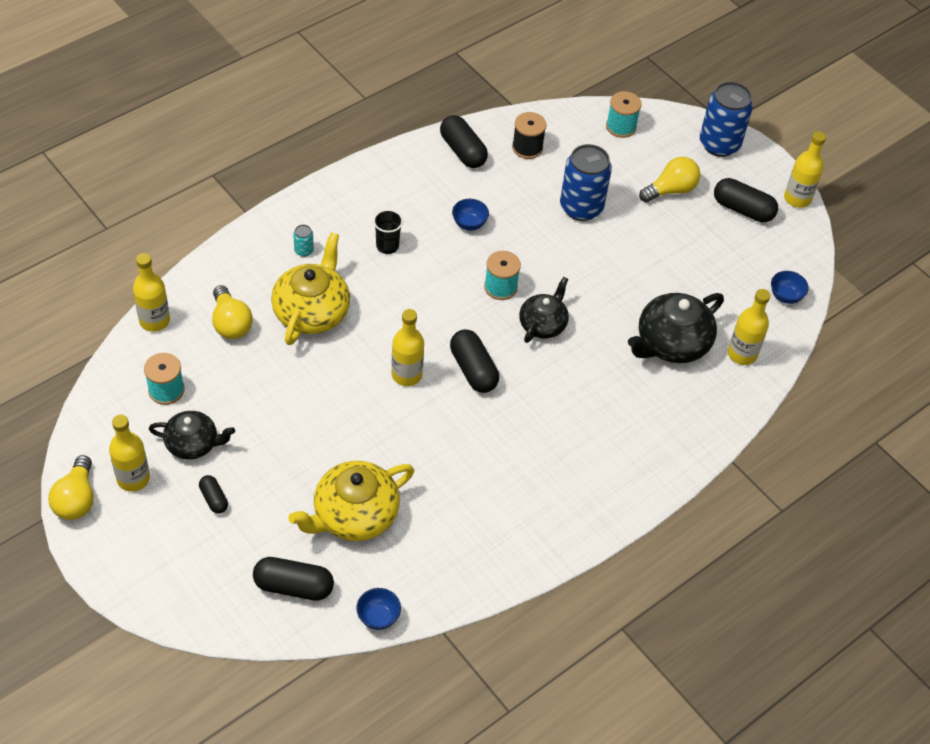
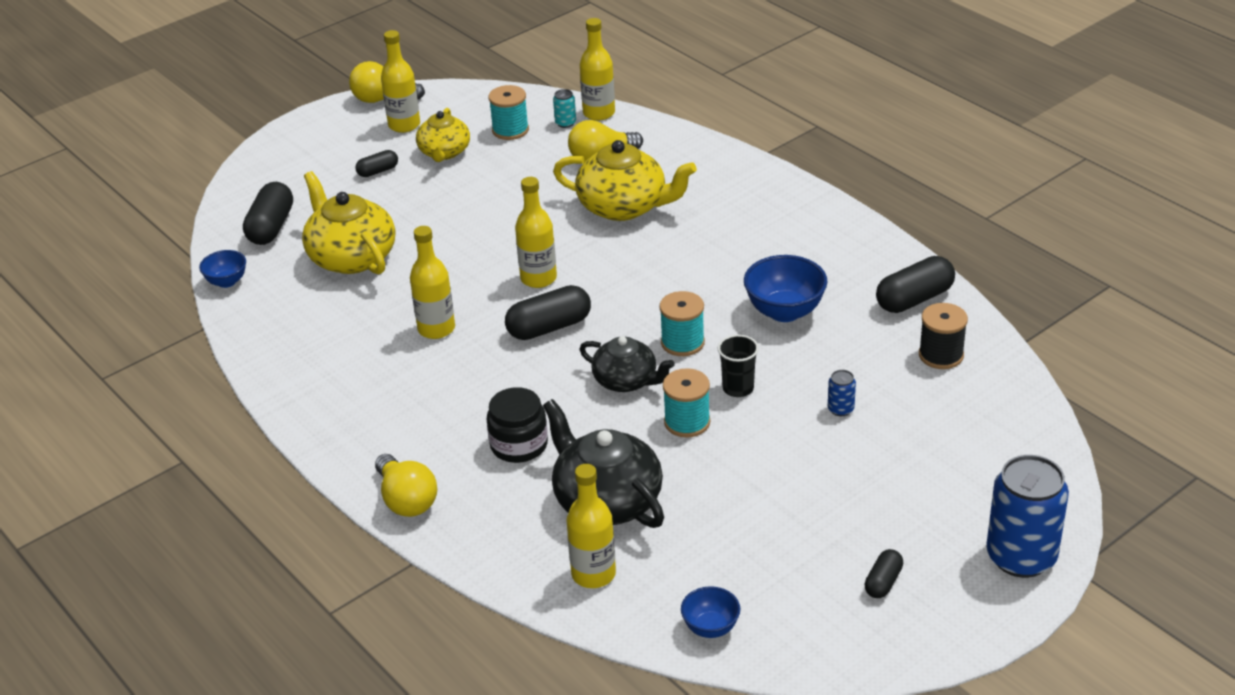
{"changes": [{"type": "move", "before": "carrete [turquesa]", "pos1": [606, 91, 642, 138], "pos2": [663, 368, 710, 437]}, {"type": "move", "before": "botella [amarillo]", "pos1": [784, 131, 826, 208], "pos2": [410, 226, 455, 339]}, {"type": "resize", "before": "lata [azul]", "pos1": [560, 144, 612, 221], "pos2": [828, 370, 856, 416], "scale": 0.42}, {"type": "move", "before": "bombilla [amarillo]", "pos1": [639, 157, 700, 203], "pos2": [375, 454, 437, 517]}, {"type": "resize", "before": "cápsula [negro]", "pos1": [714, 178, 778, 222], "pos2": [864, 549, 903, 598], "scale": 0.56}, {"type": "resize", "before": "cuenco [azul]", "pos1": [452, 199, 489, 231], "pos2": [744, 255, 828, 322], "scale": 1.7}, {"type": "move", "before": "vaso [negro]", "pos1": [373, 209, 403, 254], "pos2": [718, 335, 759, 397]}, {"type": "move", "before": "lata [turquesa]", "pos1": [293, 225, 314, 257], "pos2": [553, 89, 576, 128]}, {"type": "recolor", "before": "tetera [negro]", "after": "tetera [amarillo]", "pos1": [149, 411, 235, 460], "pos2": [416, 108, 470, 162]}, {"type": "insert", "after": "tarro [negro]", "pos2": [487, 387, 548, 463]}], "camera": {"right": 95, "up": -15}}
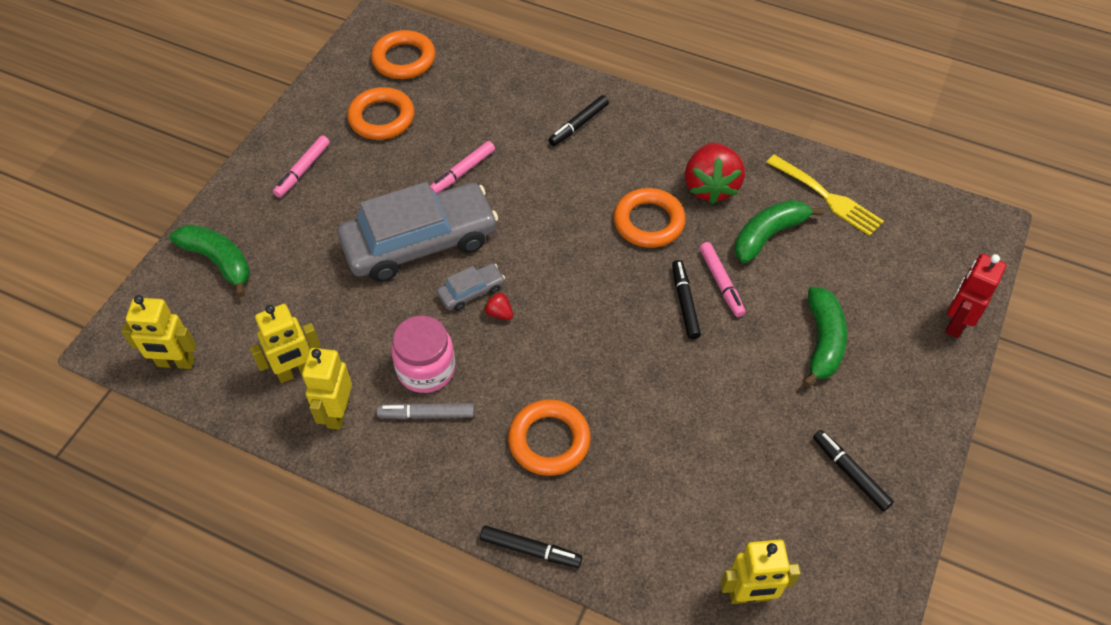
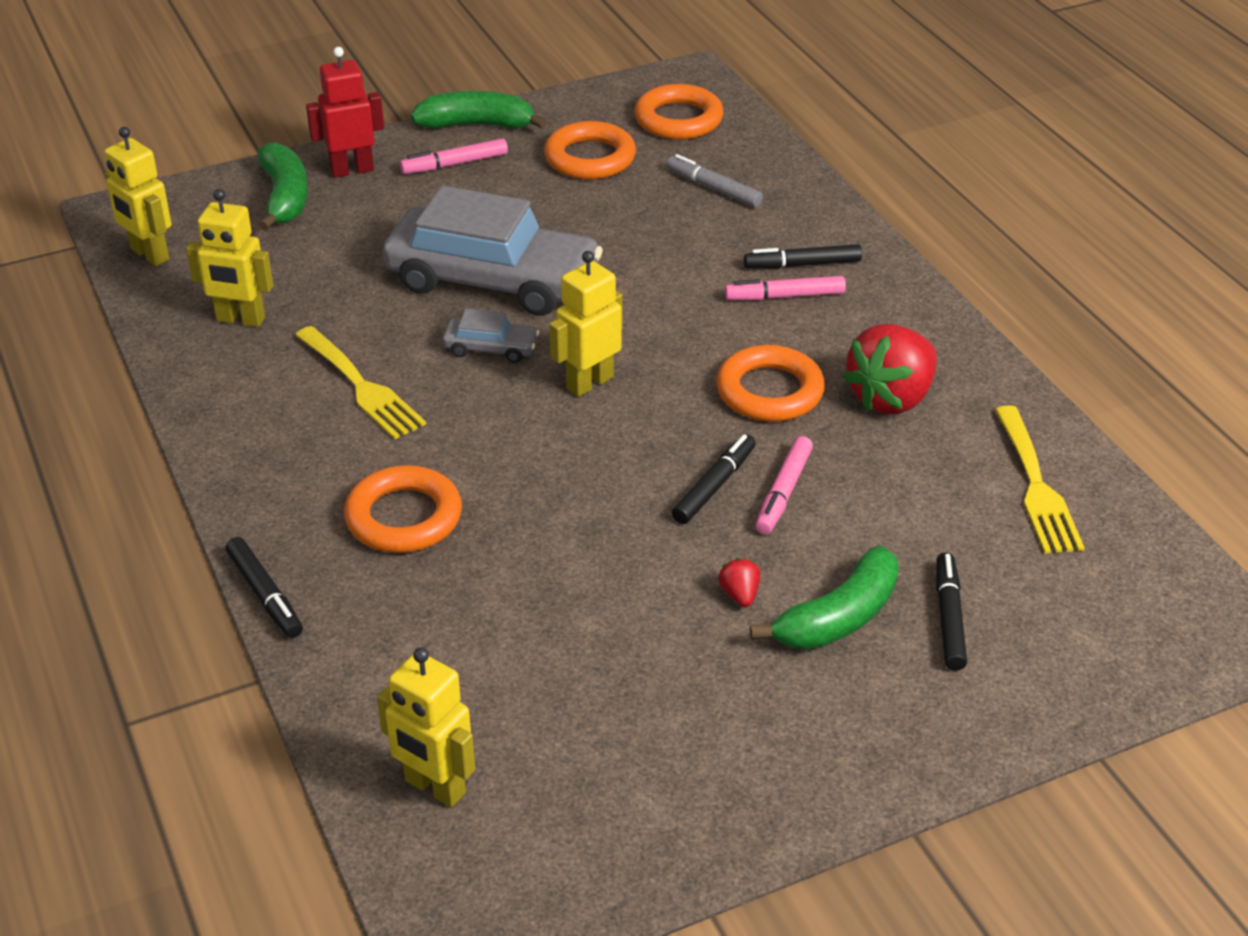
{"changes": [{"type": "move", "before": "rotulador [rosa]", "pos1": [430, 141, 495, 194], "pos2": [725, 276, 846, 300]}, {"type": "move", "before": "plátano [verde]", "pos1": [734, 200, 824, 263], "pos2": [411, 91, 547, 129]}, {"type": "move", "before": "robot [rojo]", "pos1": [945, 254, 1006, 338], "pos2": [306, 47, 384, 178]}, {"type": "move", "before": "fresa [rojo]", "pos1": [484, 291, 513, 320], "pos2": [718, 558, 760, 607]}, {"type": "replace", "before": "tarro [rosa]", "after": "tenedor [amarillo]", "pos1": [391, 316, 455, 393], "pos2": [295, 326, 426, 439]}, {"type": "move", "before": "robot [amarillo]", "pos1": [302, 348, 352, 430], "pos2": [549, 251, 623, 397]}, {"type": "move", "before": "rotulador [gris]", "pos1": [377, 403, 474, 419], "pos2": [667, 154, 763, 207]}, {"type": "move", "before": "rotulador [negro]", "pos1": [813, 430, 894, 511], "pos2": [936, 552, 967, 670]}], "camera": {"right": 40, "up": -15}}
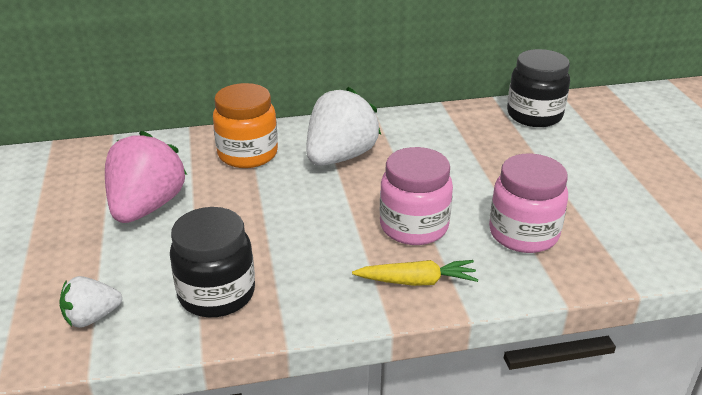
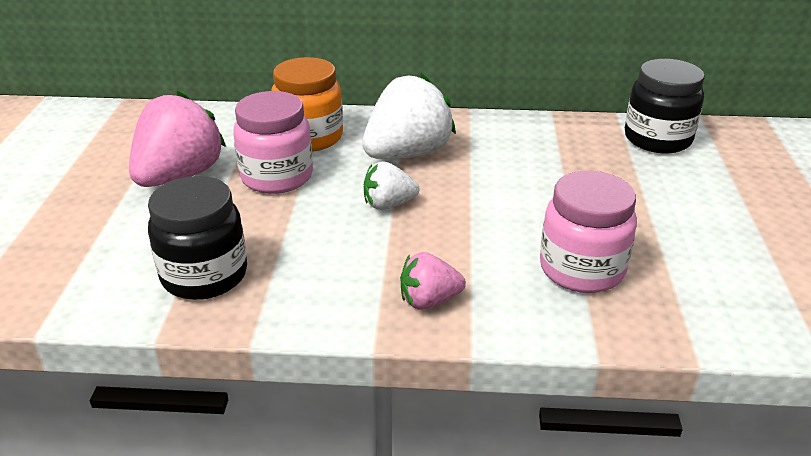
{"changes": [{"type": "move", "before": "tarro [rosa]", "pos1": [380, 147, 453, 245], "pos2": [233, 91, 313, 194]}, {"type": "replace", "before": "zanahoria [amarillo]", "after": "fresa [rosa]", "pos1": [352, 260, 479, 286], "pos2": [400, 252, 466, 310]}, {"type": "move", "before": "fresa [blanco]", "pos1": [59, 276, 122, 328], "pos2": [364, 161, 419, 210]}], "camera": {"right": 15, "up": 0}}
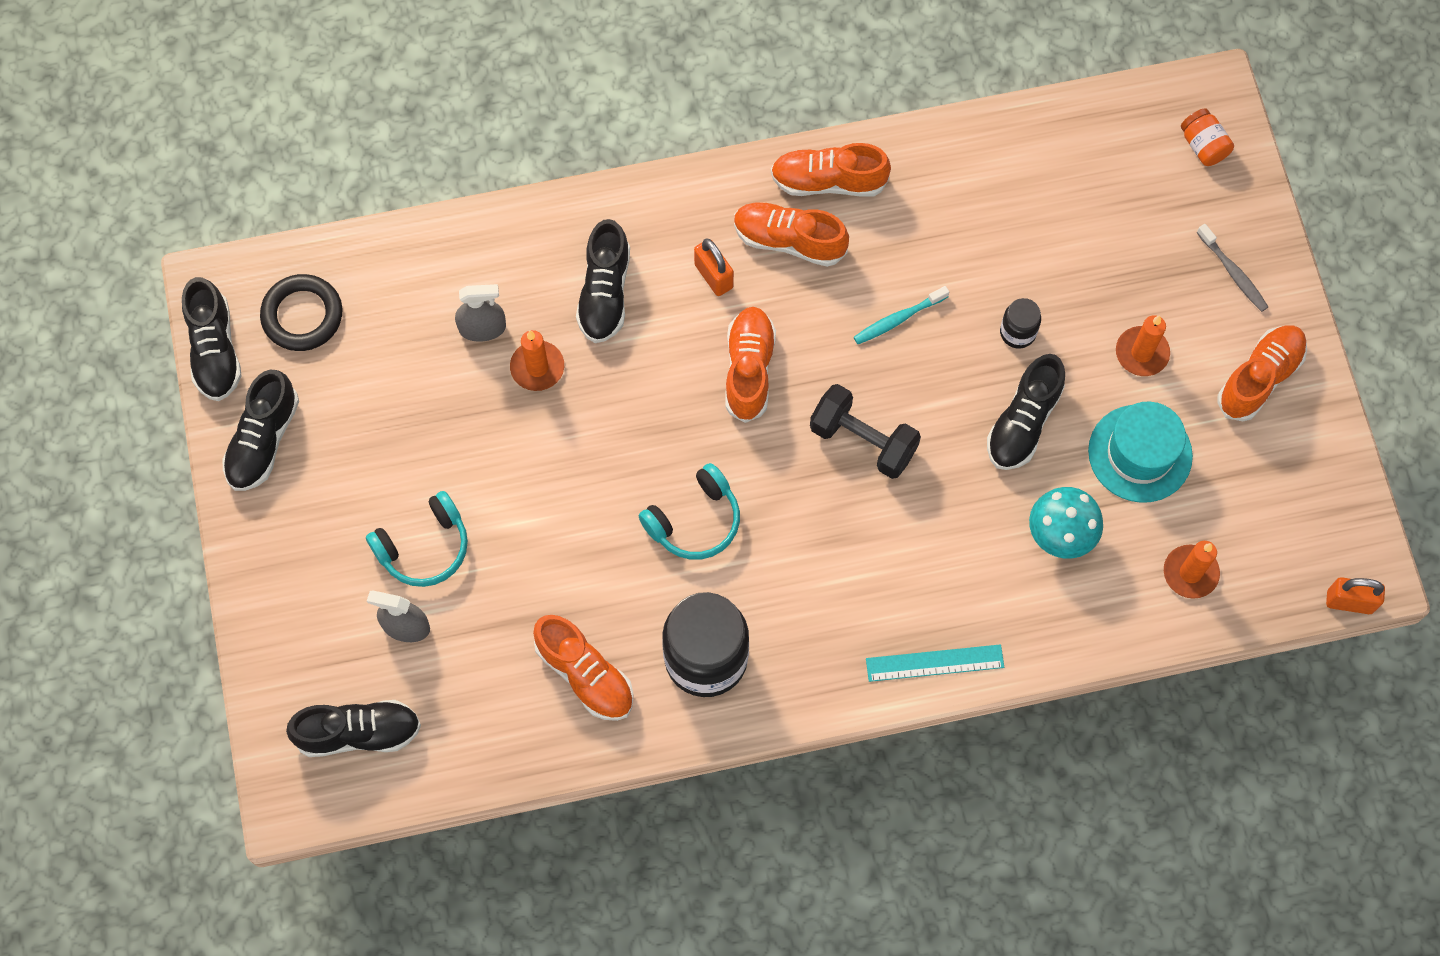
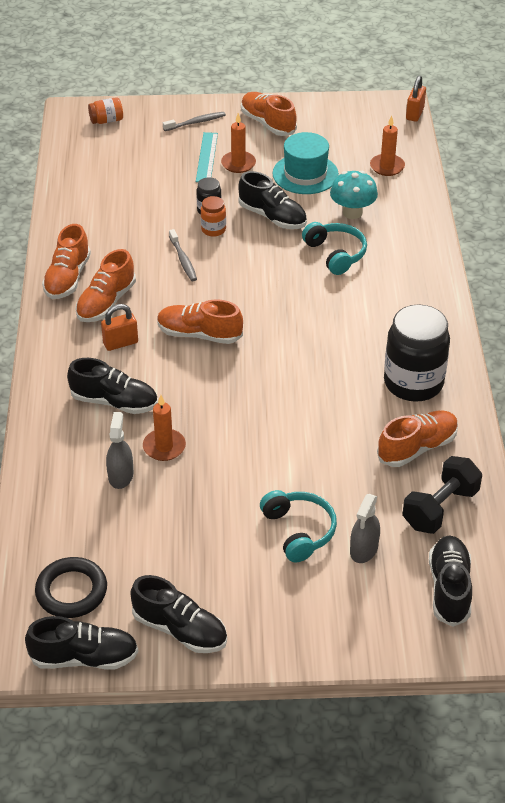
{"changes": [{"type": "recolor", "before": "cepillo de dientes [turquesa]", "after": "cepillo de dientes [gris]", "pos1": [854, 286, 949, 344], "pos2": [169, 229, 197, 281]}, {"type": "move", "before": "mancuerna [negro]", "pos1": [810, 384, 921, 479], "pos2": [403, 456, 482, 534]}, {"type": "move", "before": "auriculares [turquesa]", "pos1": [639, 463, 740, 560], "pos2": [302, 222, 367, 275]}, {"type": "move", "before": "regla [turquesa]", "pos1": [866, 644, 1004, 682], "pos2": [196, 132, 218, 182]}, {"type": "insert", "after": "tarro [naranja]", "pos2": [201, 196, 226, 237]}], "camera": {"right": -80, "up": -25}}
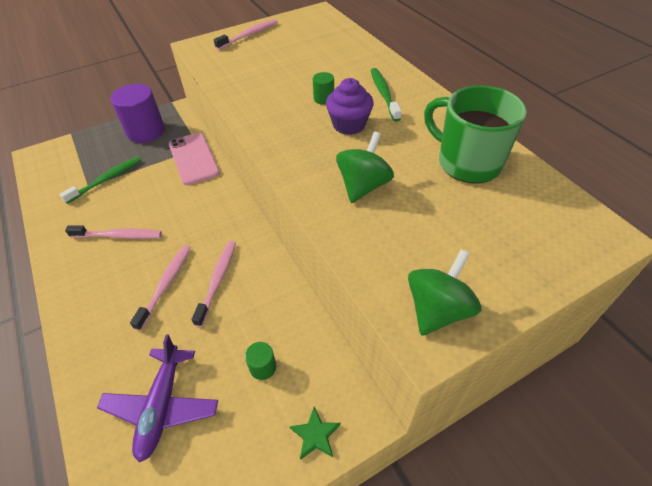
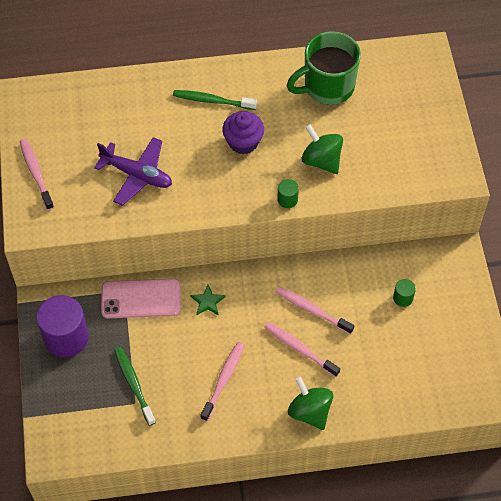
{"changes": [{"type": "move", "before": "cilindro [verde]", "pos1": [313, 72, 334, 105], "pos2": [277, 179, 299, 208]}, {"type": "move", "before": "peonza [verde]", "pos1": [408, 249, 481, 336], "pos2": [288, 377, 333, 430]}, {"type": "move", "before": "avión [morado]", "pos1": [97, 334, 218, 463], "pos2": [94, 137, 172, 206]}, {"type": "move", "before": "estrella [verde]", "pos1": [289, 406, 341, 460], "pos2": [190, 285, 226, 316]}], "camera": {"right": -70, "up": 10}}
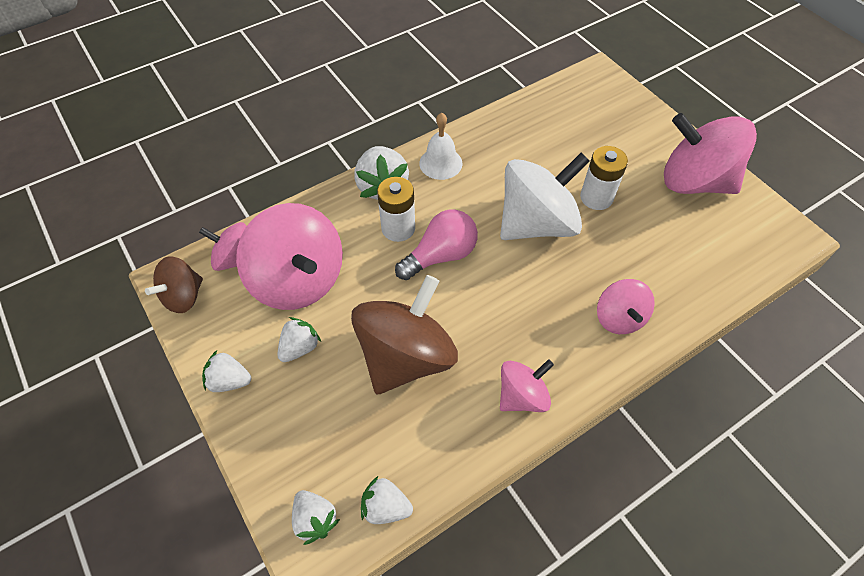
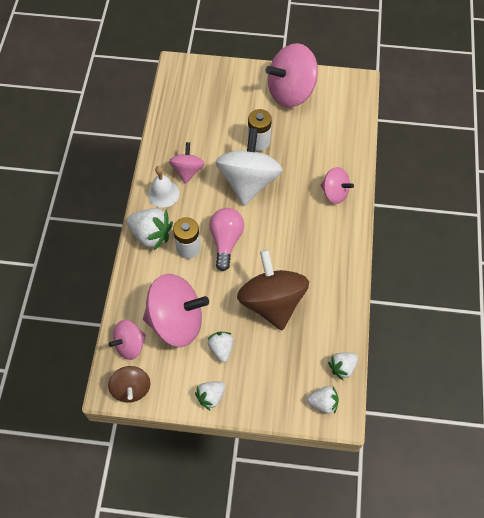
{"changes": [{"type": "move", "before": "peonza [rosa]", "pos1": [500, 359, 554, 412], "pos2": [169, 142, 205, 184]}], "camera": {"right": -50, "up": 5}}
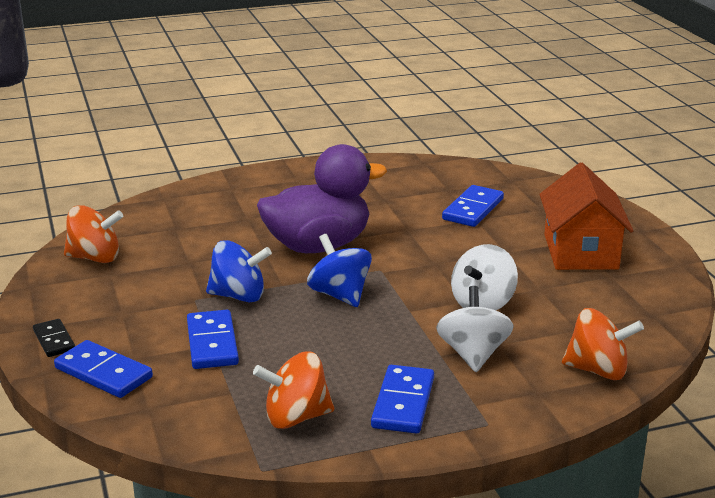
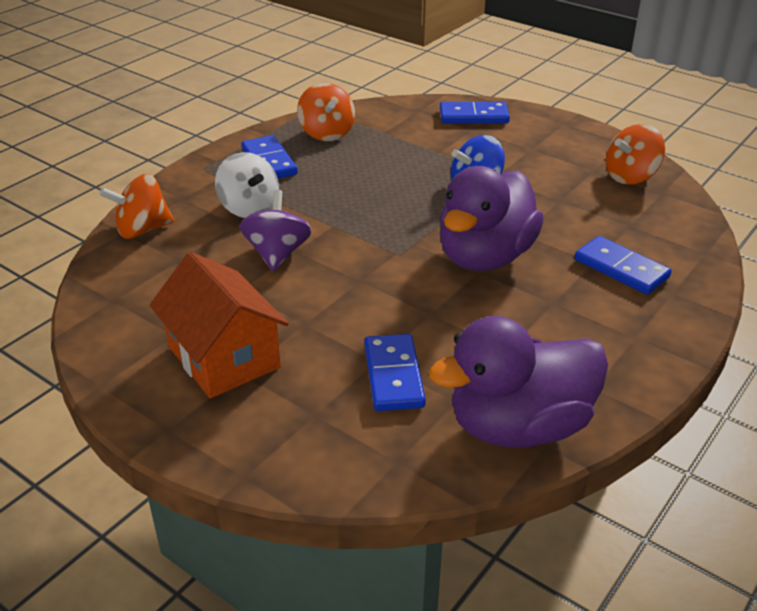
{"changes": [{"type": "delete", "before": "peonza [azul]", "pos1": [307, 234, 372, 307]}, {"type": "recolor", "before": "peonza [blanco]", "after": "peonza [morado]", "pos1": [451, 244, 518, 310], "pos2": [240, 190, 312, 271]}, {"type": "move", "before": "ficha de dominó [azul]", "pos1": [187, 310, 239, 369], "pos2": [575, 236, 672, 295]}, {"type": "delete", "before": "ficha de dominó [negro]", "pos1": [33, 319, 75, 357]}, {"type": "rotate", "before": "peonza [naranja]", "pos1": [253, 351, 334, 429], "pos2": [297, 83, 355, 141], "turn": 120}, {"type": "insert", "after": "pato [morado]", "pos2": [429, 316, 609, 448]}], "camera": {"right": 145, "up": 10}}
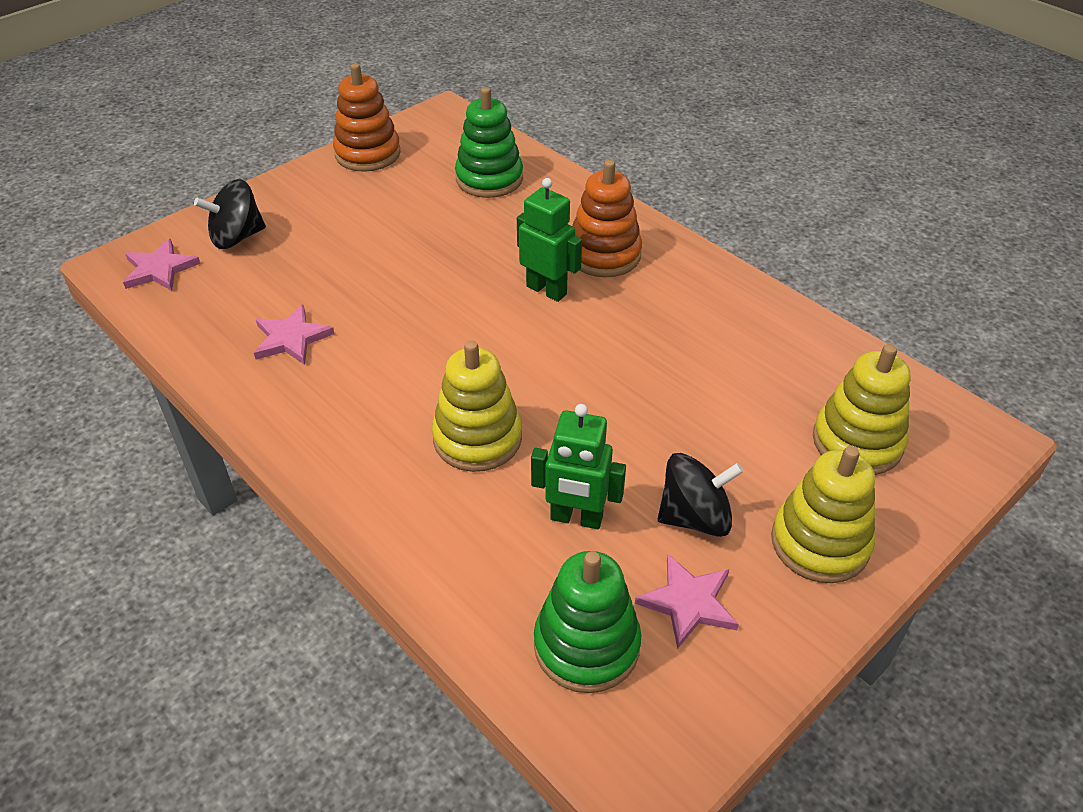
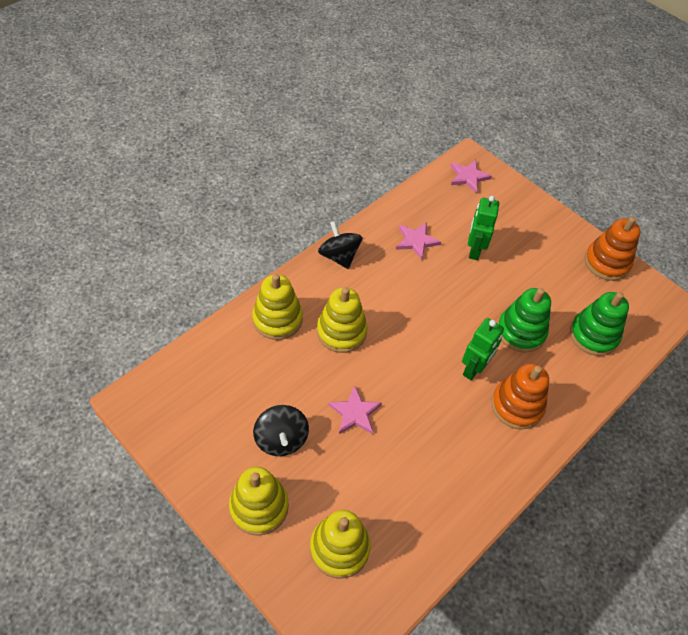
{"changes": [{"type": "move", "before": "peonza [negro]", "pos1": [194, 179, 266, 249], "pos2": [318, 221, 362, 269]}, {"type": "move", "before": "robot [verde]", "pos1": [531, 404, 626, 529], "pos2": [468, 196, 499, 260]}, {"type": "move", "before": "juguete apilable [verde]", "pos1": [534, 551, 641, 693], "pos2": [498, 288, 551, 353]}, {"type": "move", "before": "estrella [rosa]", "pos1": [635, 554, 739, 649], "pos2": [328, 385, 382, 434]}, {"type": "insert", "after": "juguete apilable [amarillo]", "pos2": [252, 274, 303, 340]}], "camera": {"right": 85, "up": 10}}
